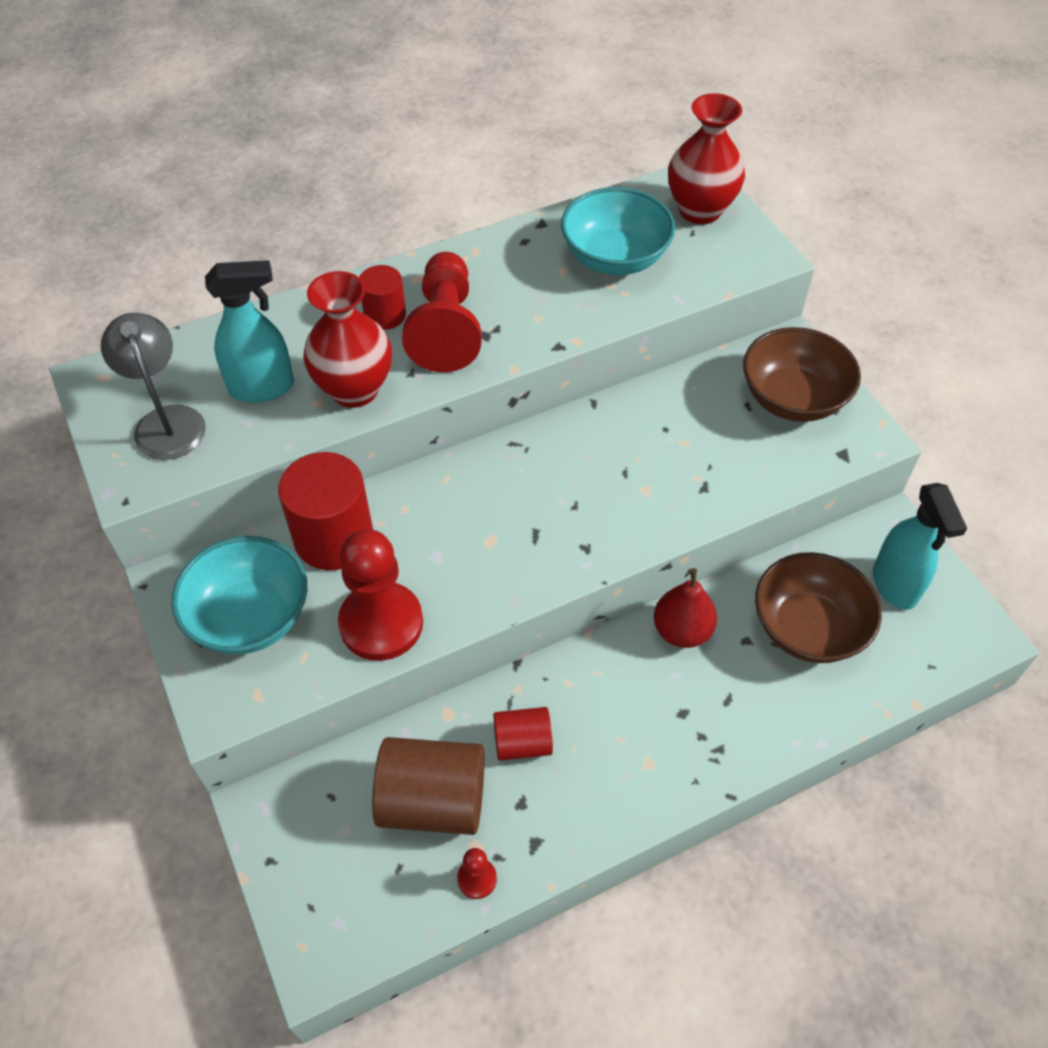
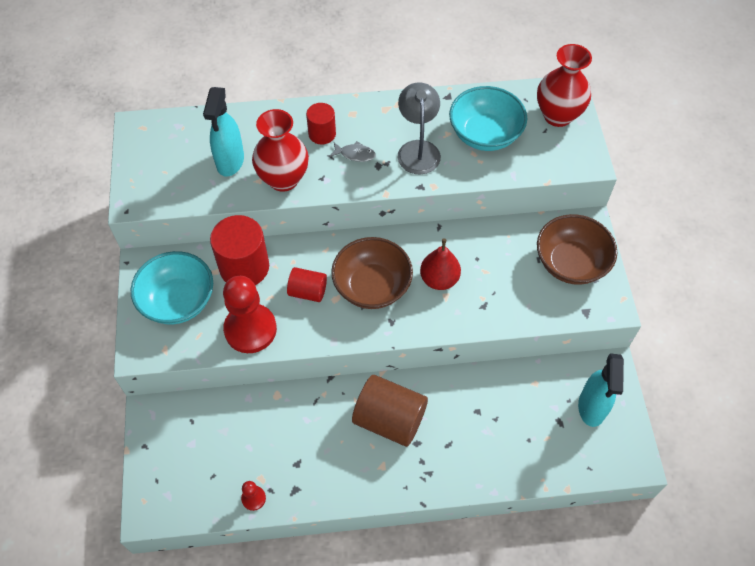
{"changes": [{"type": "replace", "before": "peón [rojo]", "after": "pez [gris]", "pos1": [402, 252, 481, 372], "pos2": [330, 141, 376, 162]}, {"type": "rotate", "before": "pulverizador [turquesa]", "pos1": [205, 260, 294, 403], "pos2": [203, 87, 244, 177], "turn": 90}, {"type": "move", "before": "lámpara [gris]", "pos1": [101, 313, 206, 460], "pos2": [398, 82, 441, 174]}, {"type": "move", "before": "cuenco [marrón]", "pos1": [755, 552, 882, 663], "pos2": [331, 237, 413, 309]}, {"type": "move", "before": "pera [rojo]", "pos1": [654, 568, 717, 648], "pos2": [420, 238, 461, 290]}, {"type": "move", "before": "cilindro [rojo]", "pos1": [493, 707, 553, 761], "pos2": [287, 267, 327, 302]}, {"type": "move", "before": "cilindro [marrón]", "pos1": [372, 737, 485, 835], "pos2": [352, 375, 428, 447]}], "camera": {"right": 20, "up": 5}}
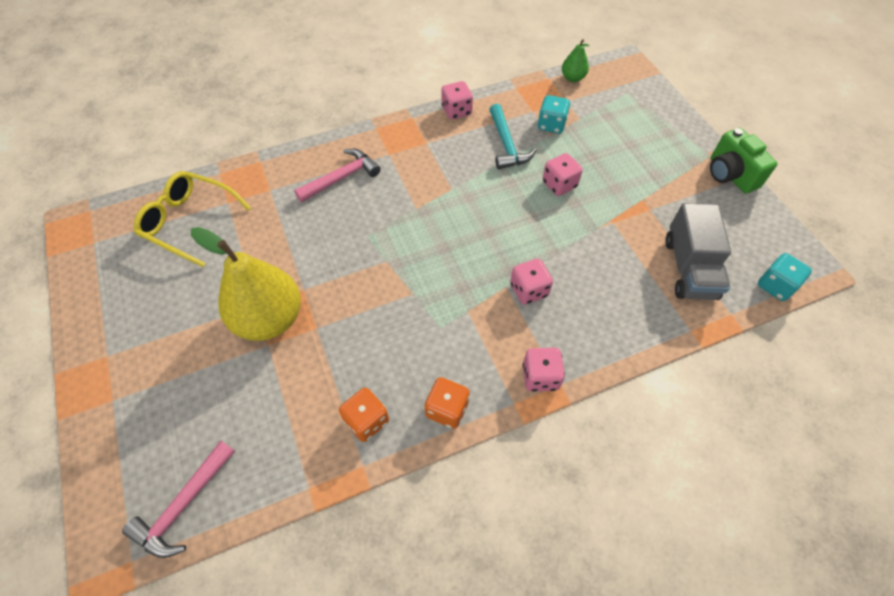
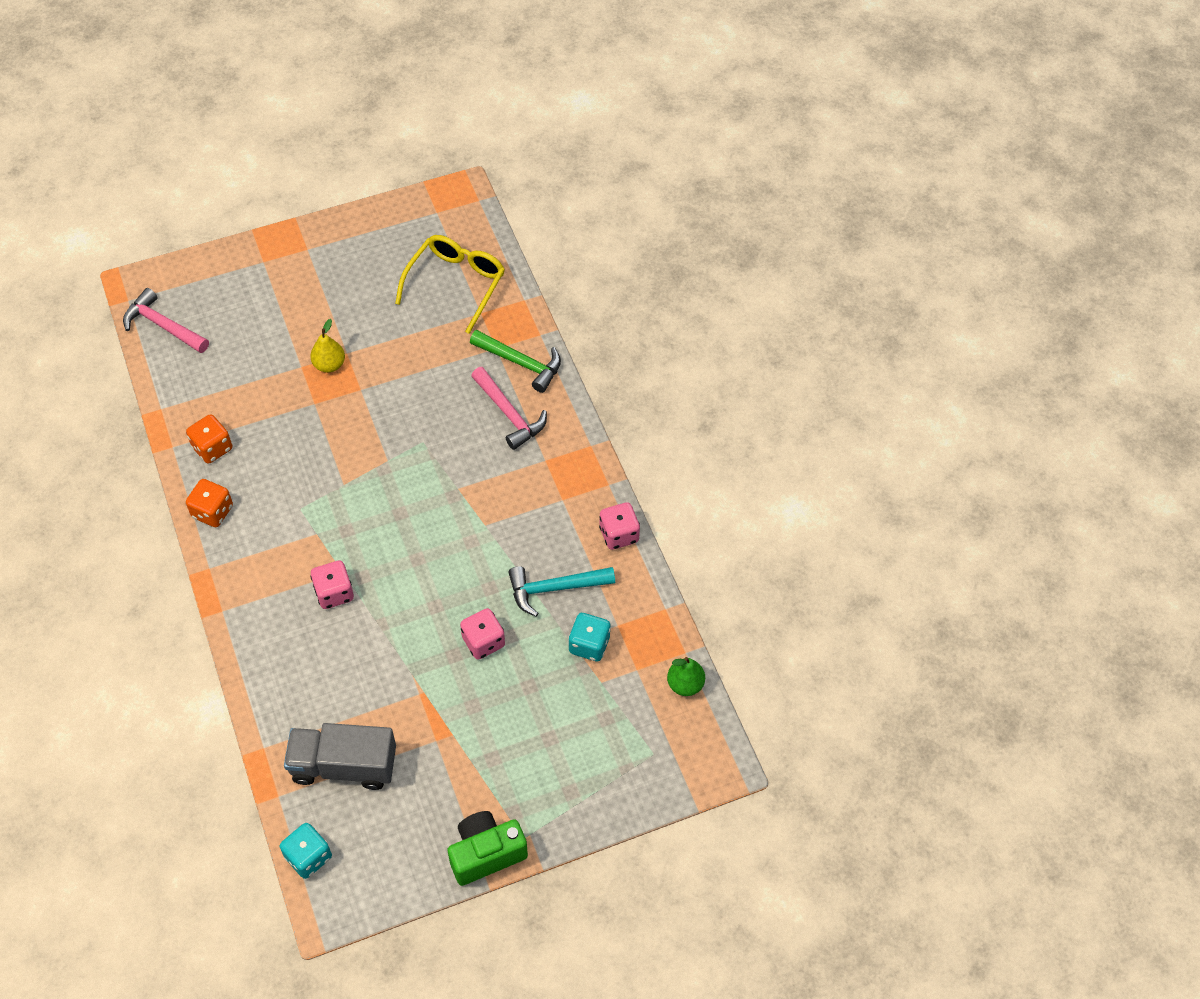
{"changes": [{"type": "resize", "before": "pera [amarillo]", "pos1": [191, 227, 301, 341], "pos2": [310, 319, 345, 373], "scale": 0.46}, {"type": "delete", "before": "dado [rosa]", "pos1": [523, 348, 565, 392]}, {"type": "insert", "after": "martillo [verde]", "pos2": [470, 330, 561, 393]}], "camera": {"right": 90, "up": 0}}
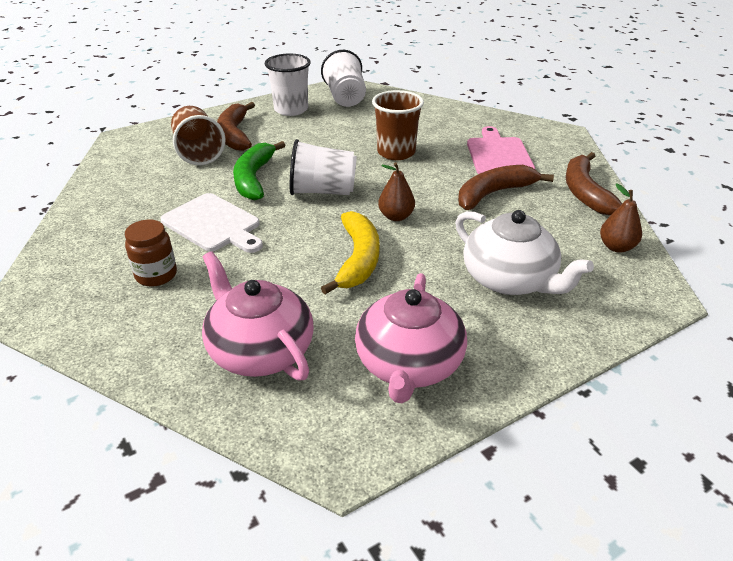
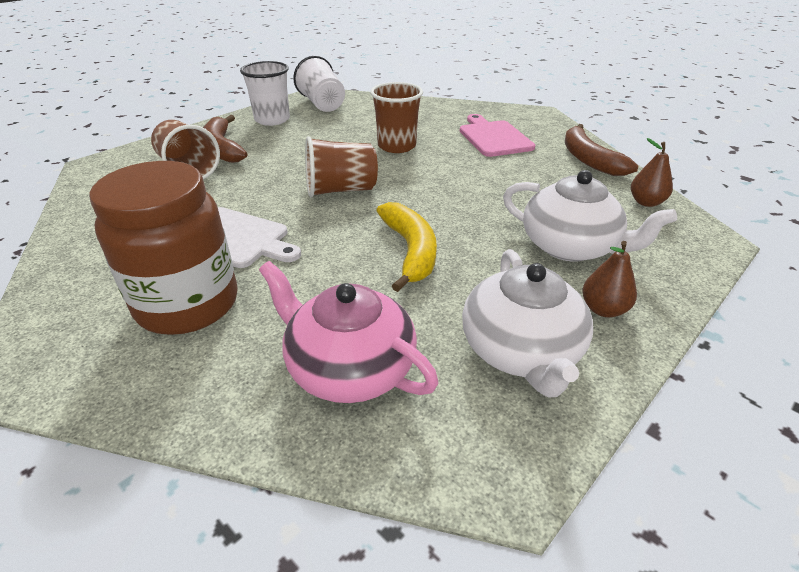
{"changes": [{"type": "recolor", "before": "vaso [blanco]", "after": "vaso [marrón]", "pos1": [290, 139, 357, 195], "pos2": [305, 136, 378, 198]}, {"type": "delete", "before": "plátano [verde]", "pos1": [233, 141, 285, 200]}, {"type": "move", "before": "pera [marrón]", "pos1": [378, 162, 415, 221], "pos2": [583, 241, 637, 317]}, {"type": "delete", "before": "plátano [marrón]", "pos1": [458, 165, 554, 210]}, {"type": "resize", "before": "tarro [marrón]", "pos1": [125, 220, 177, 287], "pos2": [89, 161, 238, 335], "scale": 2.04}, {"type": "recolor", "before": "tetera [rosa]", "after": "tetera [blanco]", "pos1": [355, 273, 467, 403], "pos2": [462, 249, 593, 398]}], "camera": {"right": -15, "up": 0}}
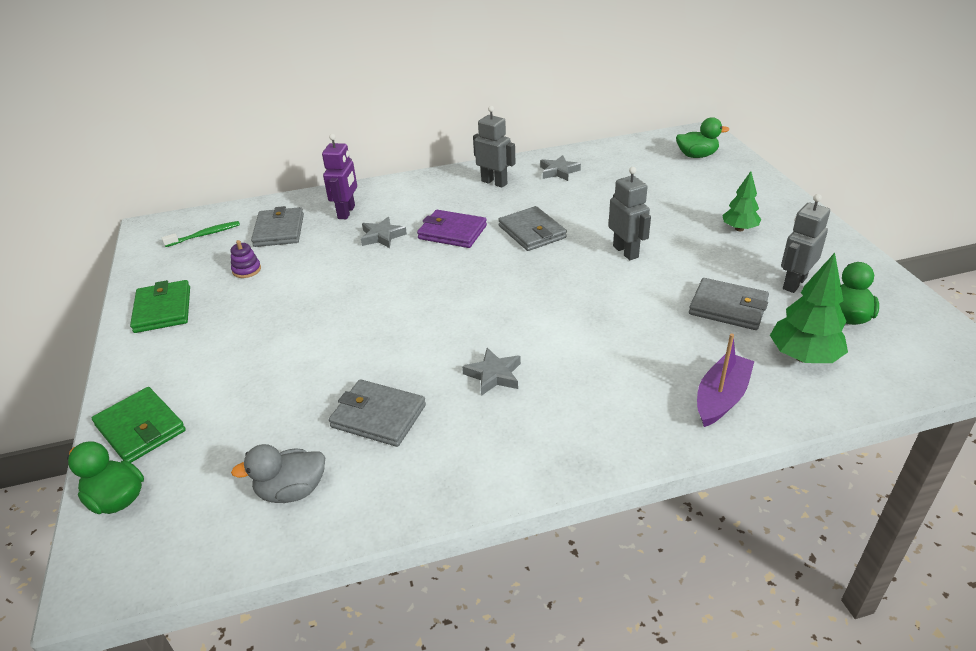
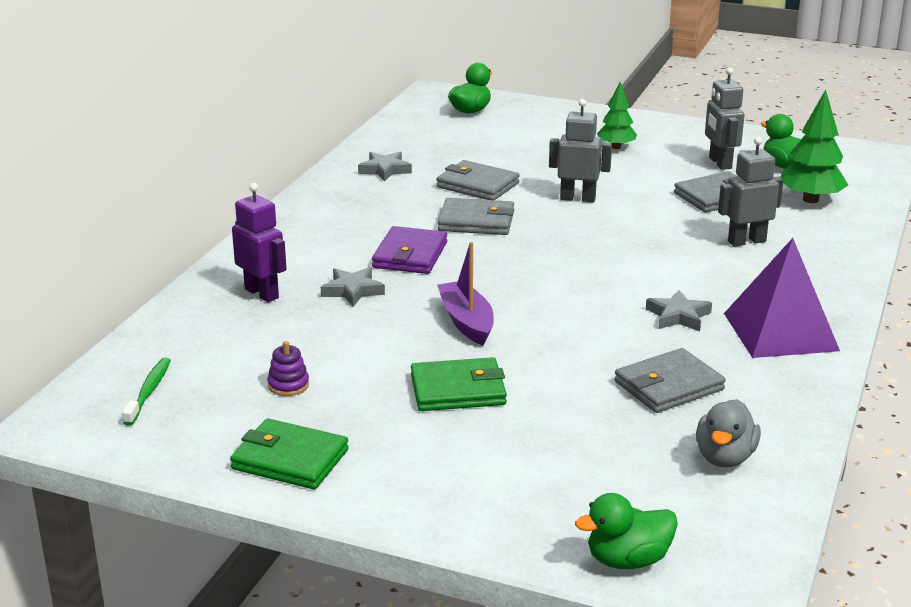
{"changes": [{"type": "move", "before": "robot [gris]", "pos1": [473, 106, 515, 188], "pos2": [718, 137, 783, 247]}, {"type": "move", "before": "cartera [gris]", "pos1": [251, 206, 304, 247], "pos2": [436, 160, 520, 200]}, {"type": "rotate", "before": "cartera [morado]", "pos1": [417, 210, 487, 248], "pos2": [372, 226, 447, 274], "turn": -45}, {"type": "move", "before": "barco [morado]", "pos1": [697, 334, 754, 427], "pos2": [437, 242, 494, 346]}, {"type": "move", "before": "cartera [verde]", "pos1": [92, 387, 186, 463], "pos2": [411, 357, 507, 411]}, {"type": "insert", "after": "pirámide [morado]", "pos2": [724, 238, 840, 358]}], "camera": {"right": -55, "up": -10}}
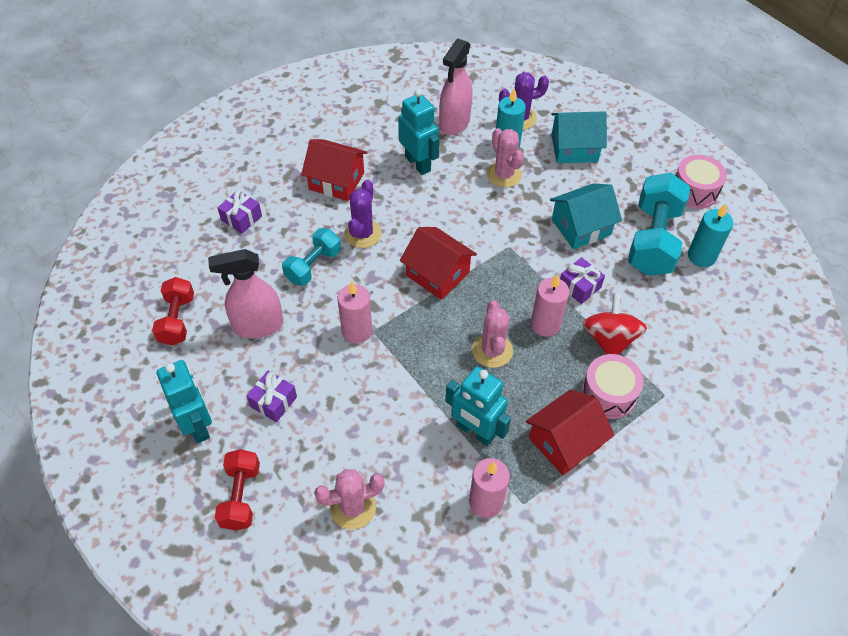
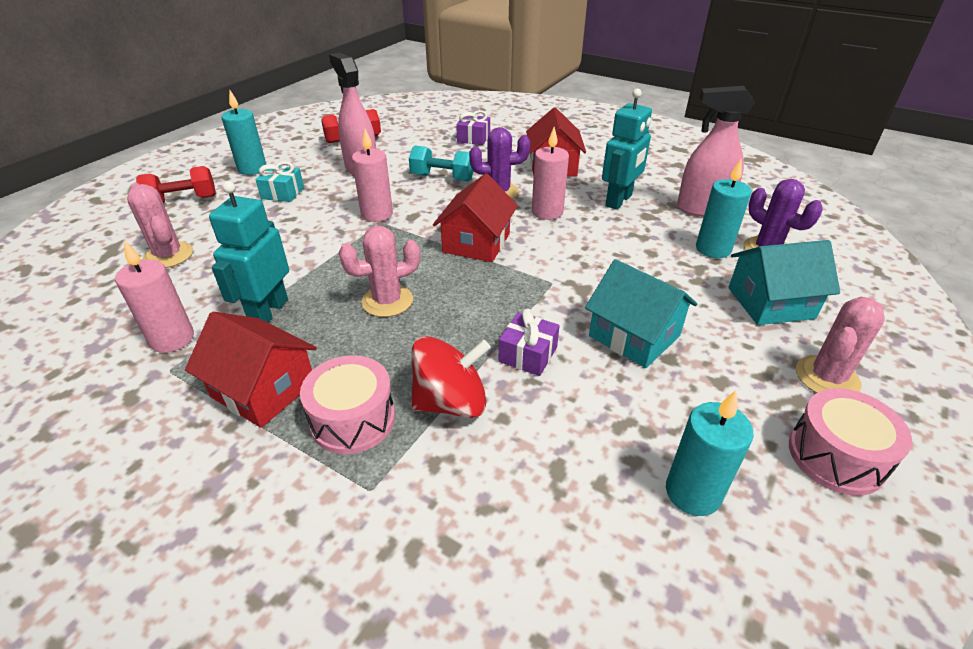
{"changes": [{"type": "rotate", "before": "casa [turquesa]", "pos1": [551, 112, 607, 163], "pos2": [728, 240, 840, 325], "turn": -75}, {"type": "move", "before": "cactus [rosa]", "pos1": [487, 128, 524, 188], "pos2": [796, 297, 885, 393]}, {"type": "delete", "before": "mancuerna [turquesa]", "pos1": [628, 173, 690, 276]}, {"type": "move", "before": "vela [rosa]", "pos1": [531, 274, 570, 337], "pos2": [532, 127, 569, 220]}, {"type": "replace", "before": "robot [turquesa]", "after": "vela [turquesa]", "pos1": [157, 360, 212, 443], "pos2": [222, 90, 266, 175]}, {"type": "recolor", "before": "regalo [morado]", "after": "regalo [turquesa]", "pos1": [247, 371, 297, 422], "pos2": [255, 161, 304, 202]}], "camera": {"right": 70, "up": -15}}
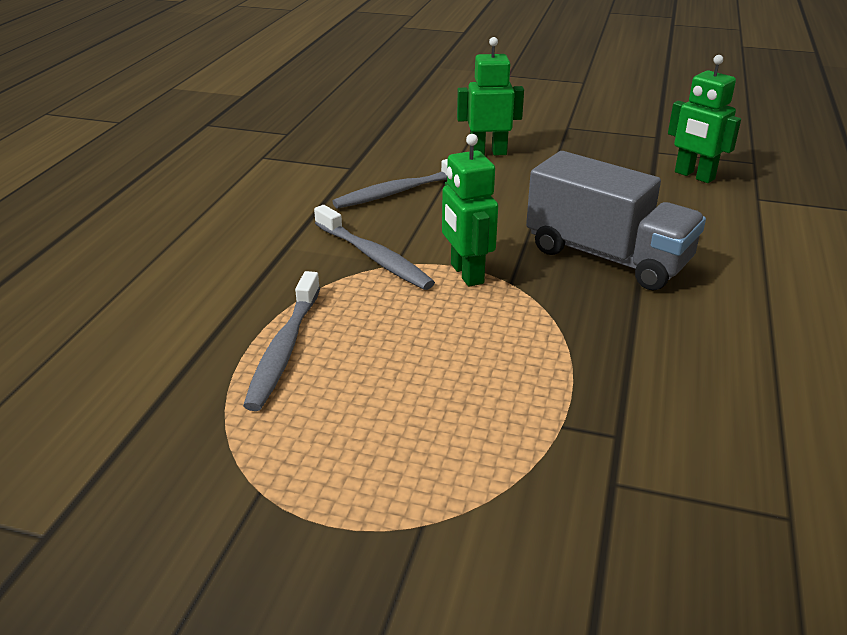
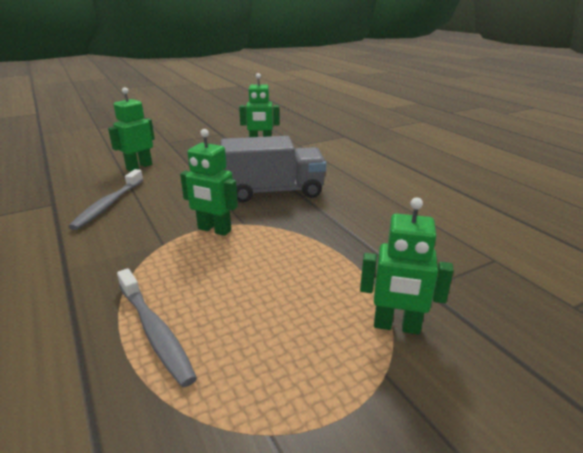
{"changes": [{"type": "delete", "before": "cepillo de dientes [gris]", "pos1": [314, 205, 435, 290]}, {"type": "insert", "after": "robot [verde]", "pos2": [360, 198, 454, 335]}], "camera": {"right": -45, "up": -5}}
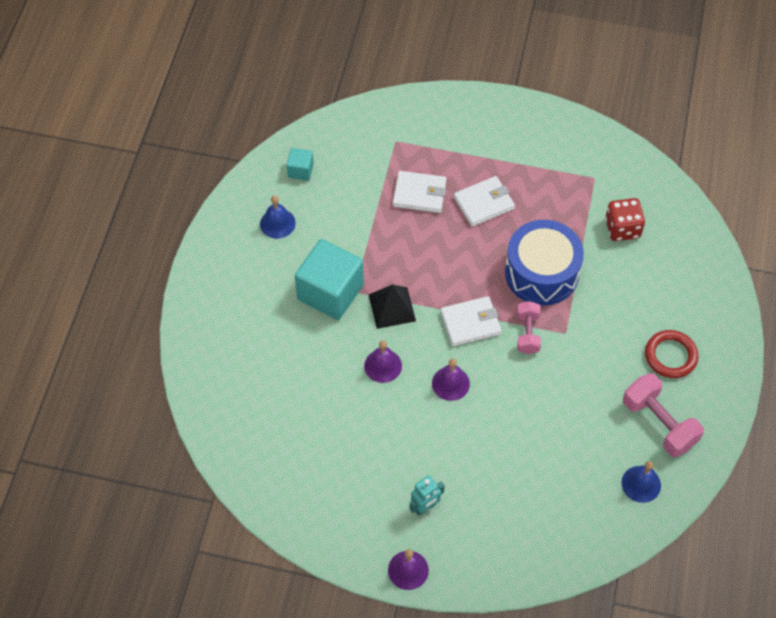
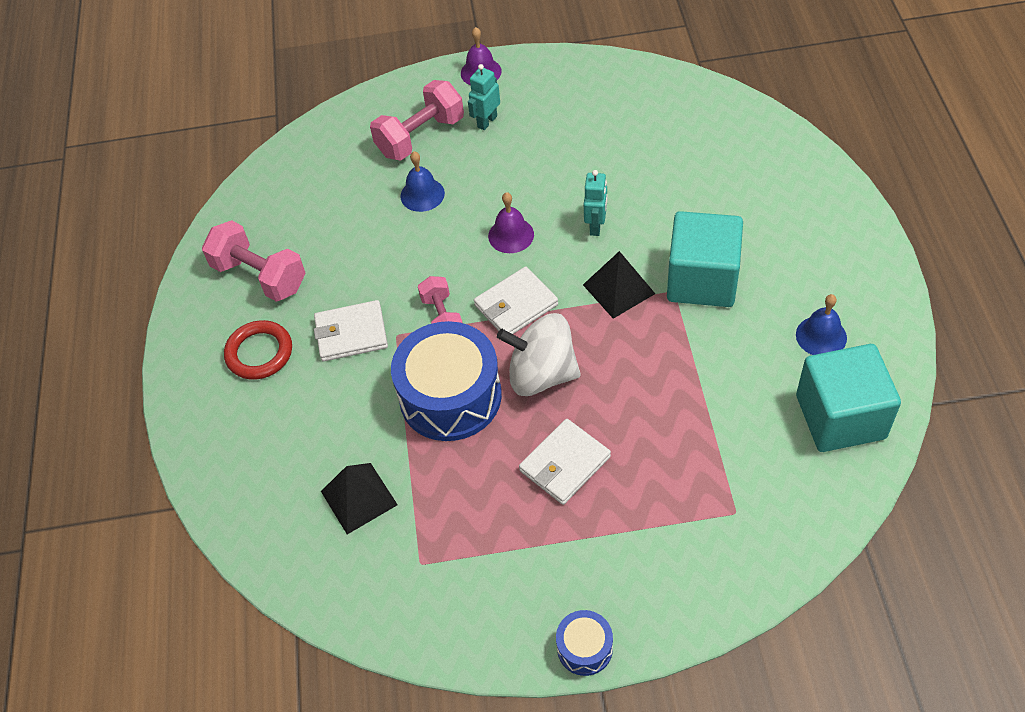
{"changes": [{"type": "resize", "before": "cubo [turquesa]", "pos1": [287, 148, 314, 181], "pos2": [796, 344, 901, 452], "scale": 2.14}, {"type": "move", "before": "cartera [blanco]", "pos1": [393, 171, 446, 213], "pos2": [314, 300, 388, 361]}, {"type": "replace", "before": "dado [rojo]", "after": "pirámide [negro]", "pos1": [605, 198, 645, 241], "pos2": [321, 463, 398, 534]}, {"type": "replace", "before": "campana [morado]", "after": "robot [turquesa]", "pos1": [364, 340, 402, 383], "pos2": [584, 170, 607, 236]}, {"type": "move", "before": "campana [azul]", "pos1": [622, 461, 661, 503], "pos2": [401, 151, 445, 212]}, {"type": "insert", "after": "mancuerna [rosa]", "pos2": [370, 80, 464, 160]}, {"type": "insert", "after": "peonza [blanco]", "pos2": [497, 313, 581, 396]}, {"type": "insert", "after": "tambor [azul]", "pos2": [556, 610, 613, 676]}], "camera": {"right": 165, "up": -5}}
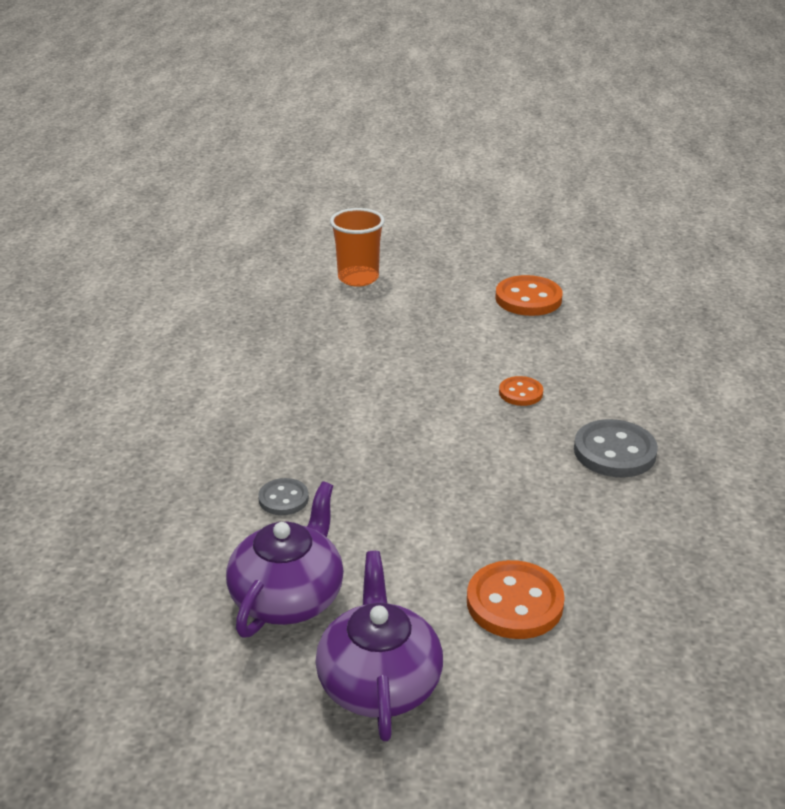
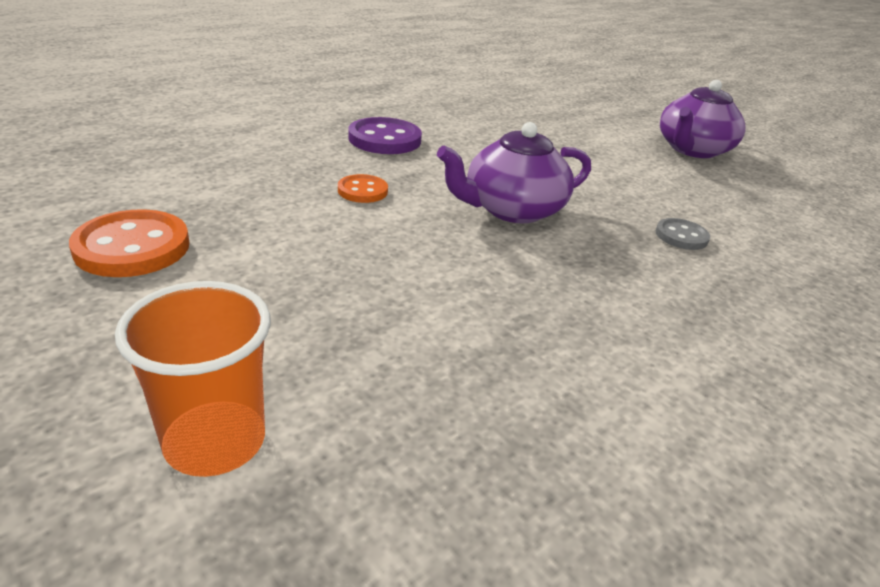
{"changes": [{"type": "recolor", "before": "botón [gris]", "after": "botón [morado]", "pos1": [574, 419, 658, 477], "pos2": [348, 117, 422, 154]}, {"type": "move", "before": "tetera [morado]", "pos1": [226, 482, 344, 638], "pos2": [437, 122, 591, 223]}, {"type": "delete", "before": "botón [naranja]", "pos1": [467, 560, 565, 639]}], "camera": {"right": -140, "up": 0}}
